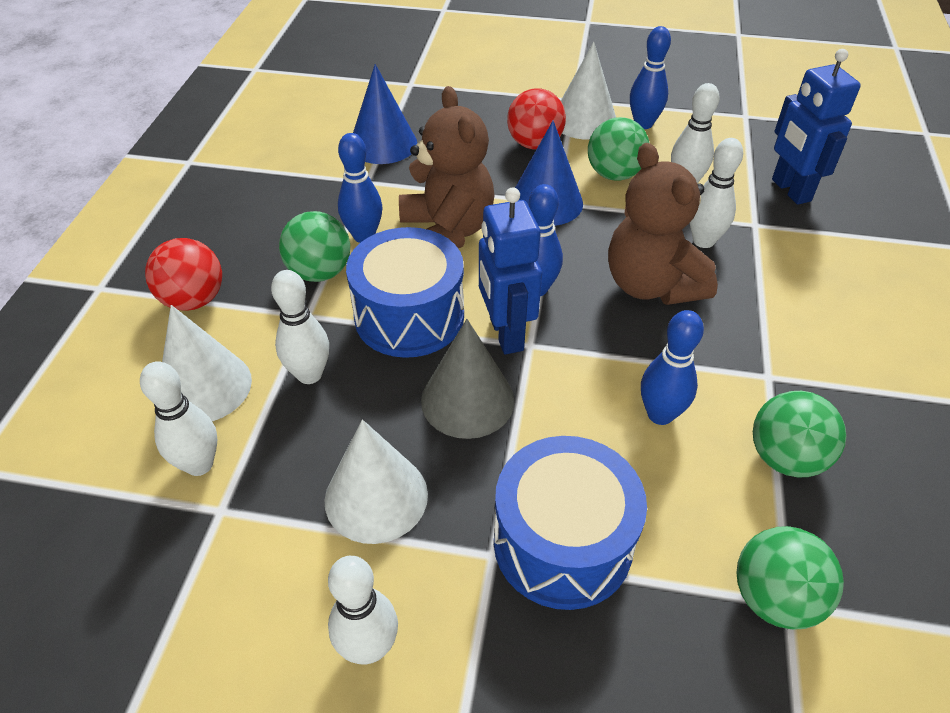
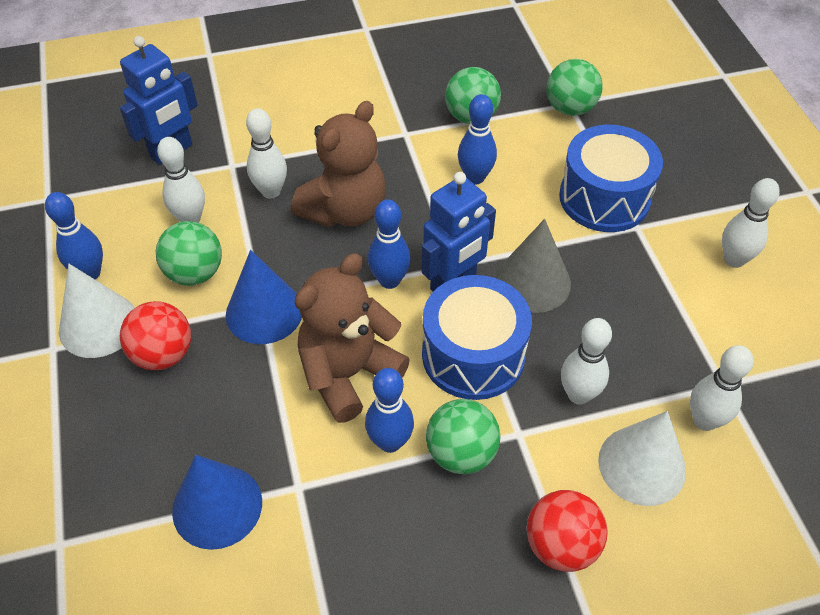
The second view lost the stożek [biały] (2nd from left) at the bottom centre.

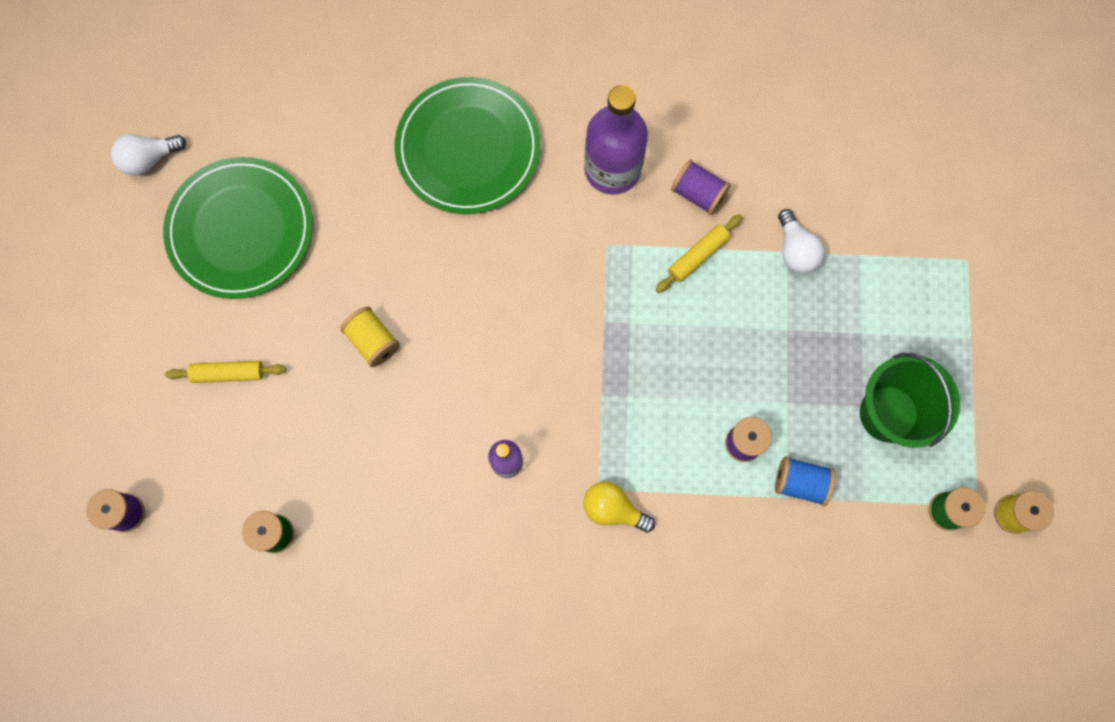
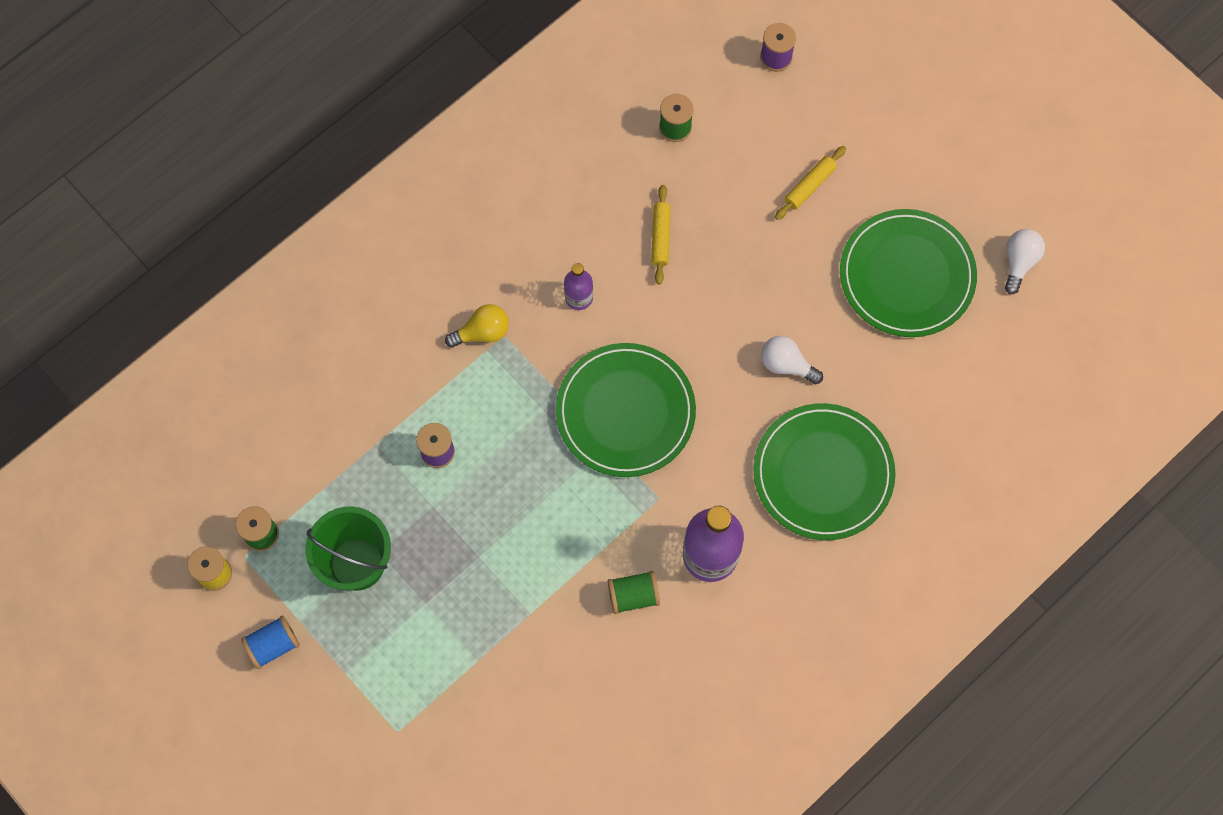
The second view lost the szpulka [żółty] (1st from left) at the middle left.
The wałek do ciasta [żółty] (2nd from left in the first image) ended up elsewhere, having gone from the centre to the top centre.
What was the szpulka [fioletowy] (2nd from left) at the top centre turned into the szpulka [zielony] (2nd from left) at the bottom centre.
The szpulka [niebieski] ended up elsewhere, having gone from the middle right to the bottom left.
The żarówka [biały] (2nd from left in the first image) ended up elsewhere, having gone from the middle right to the centre.
The second view gained the talerz [zielony] (1st from left) at the centre.

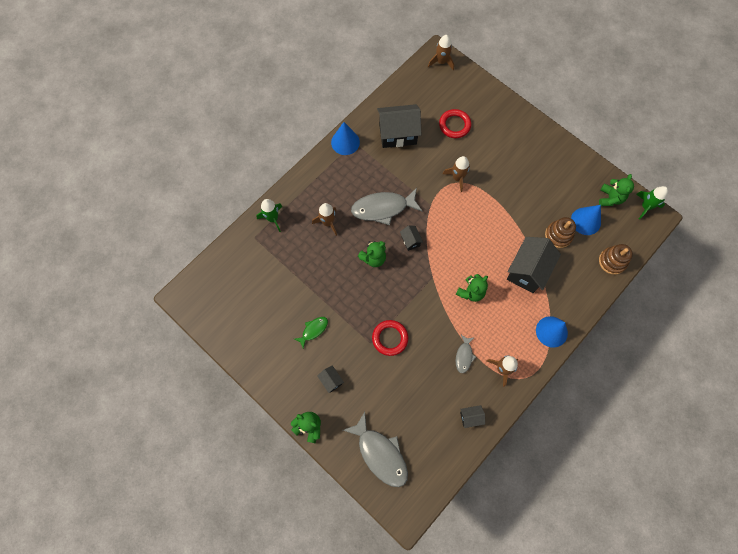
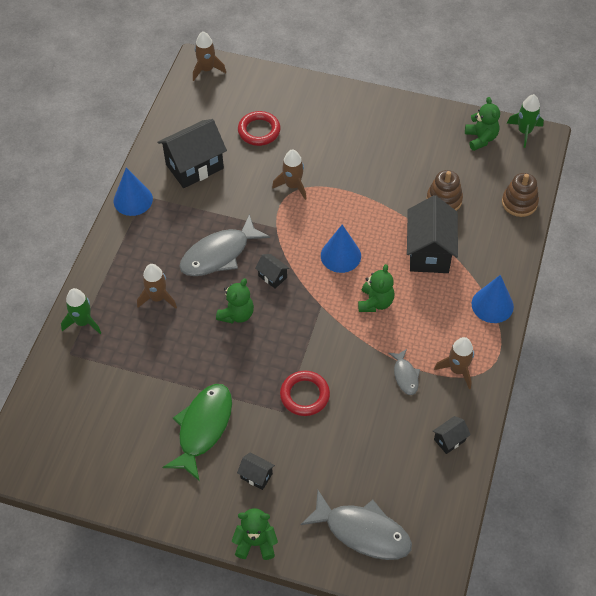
The size of the ryba [zielony] at the centre changed by a factor of 1.95.
The stożek [niebieski] (3rd from left in the first image) ended up elsewhere, having gone from the middle right to the centre.

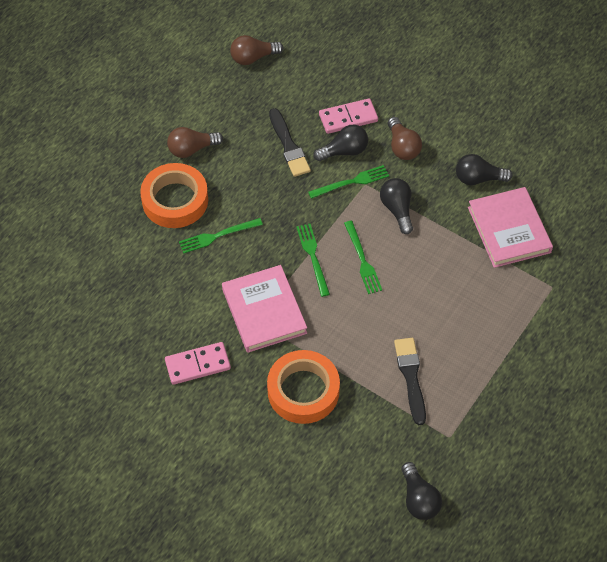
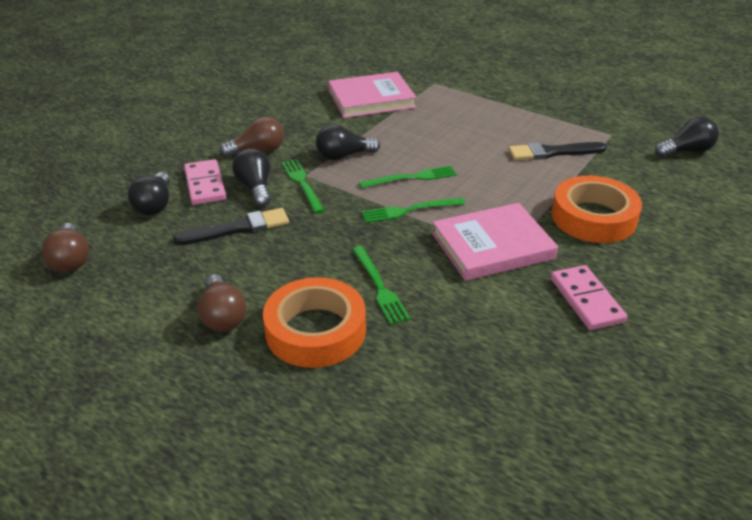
The żarówka [czarny] (4th from left in the first image) ended up elsewhere, having gone from the top right to the middle left.

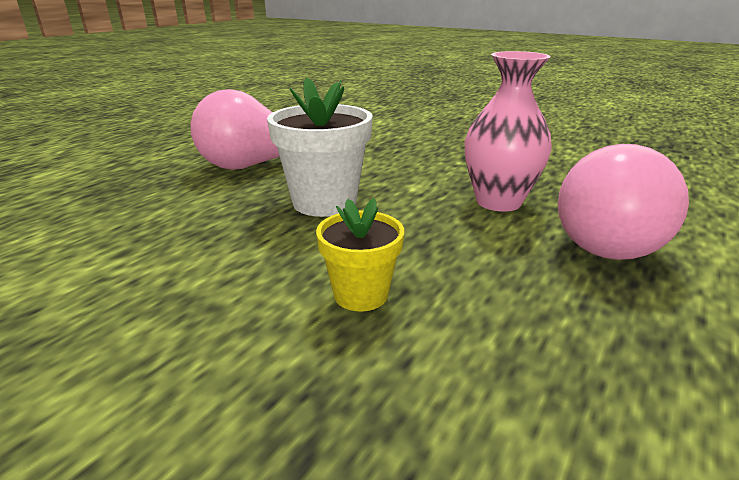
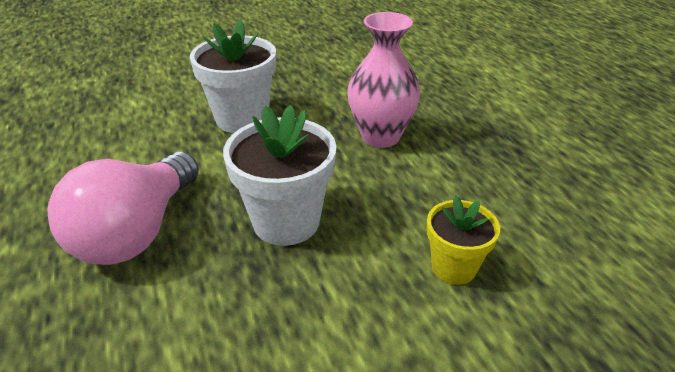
The second view lost the żarówka [różowy] (2nd from left) at the middle right.
The second view gained the doniczka [biały] (1st from left) at the top centre.

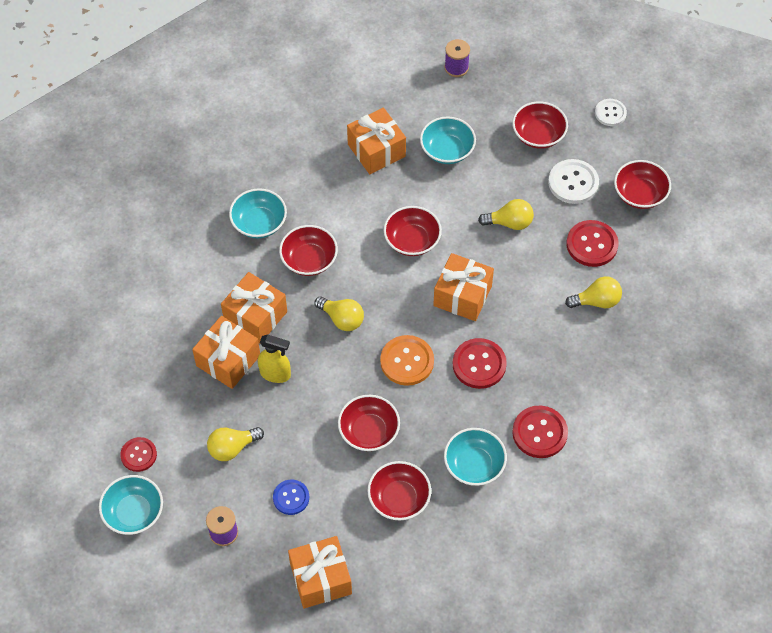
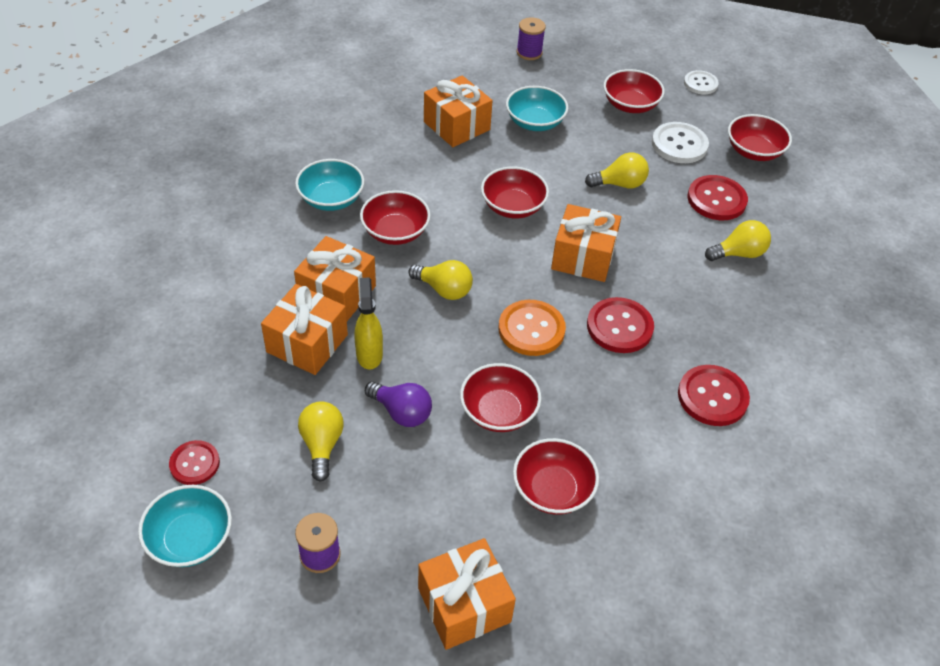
The żarówka [żółty] (1st from left) at the bottom left ended up facing another way, 120 degrees clockwise from before.
The spryskiwacz [żółty] at the centre ended up facing another way, 105 degrees counterclockwise from before.
The second view lost the guzik [niebieski] at the bottom centre.
The second view lost the miska [turkusowy] (4th from left) at the bottom centre.
The second view gained the żarówka [fioletowy] at the centre.

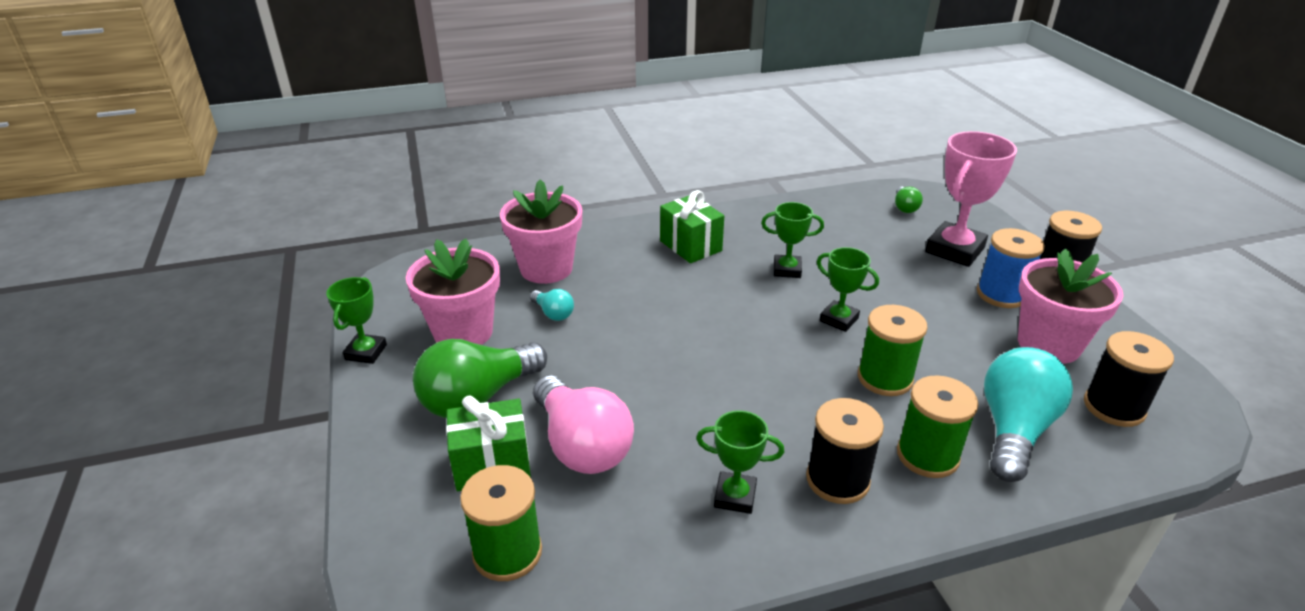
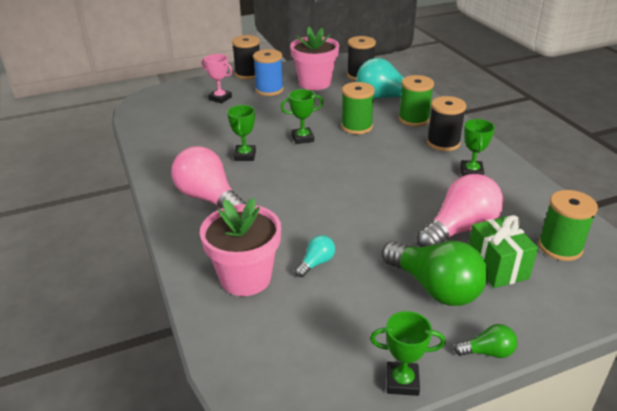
The second view lost the doniczka [różowy] (1st from left) at the centre.
Where the prezent [zielony] (2nd from left) stood at the centre, the żarówka [różowy] (1st from left) came to stand at the centre.
The puchar [zielony] (4th from left in the first image) at the centre ended up facing another way, 45 degrees clockwise from before.
The żarówka [zielony] (2nd from left) ended up elsewhere, having gone from the top right to the bottom right.
The size of the puchar [różowy] at the top right changed by a factor of 0.57.

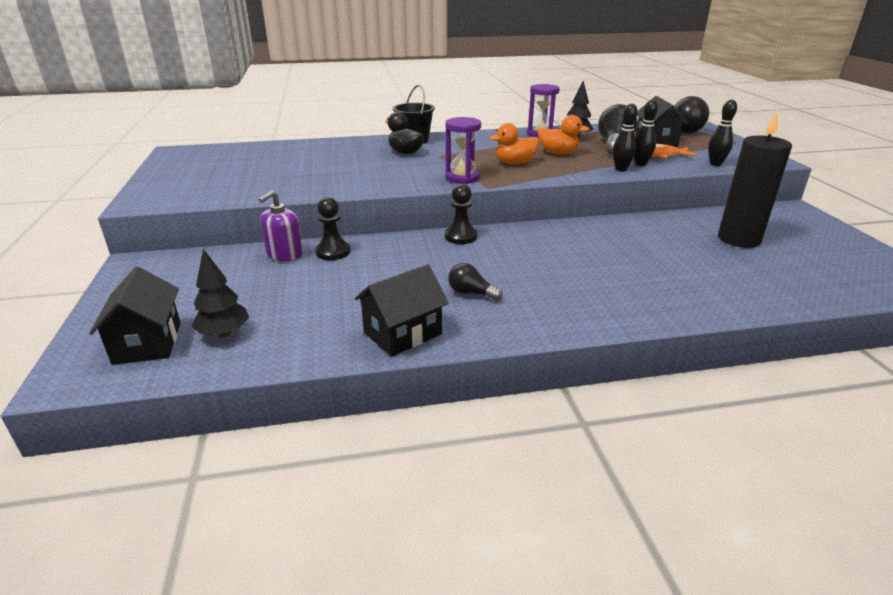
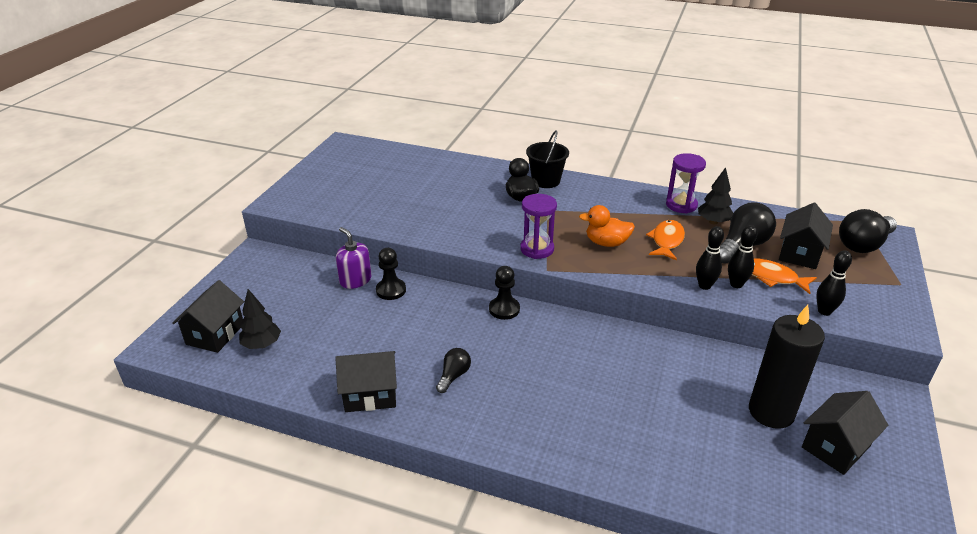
The dozownik mydła [fioletowy] at the middle left ended up facing another way, 75 degrees clockwise from before.
The żarówka [czarny] (1st from left) at the centre ended up facing another way, 60 degrees clockwise from before.
Where the kaczka [pomarańczowy] (2nd from left) stood at the top centre, the ryba [pomarańczowy] (1st from left) came to stand at the middle right.
The second view gained the domek [czarny] (4th from left) at the bottom right.

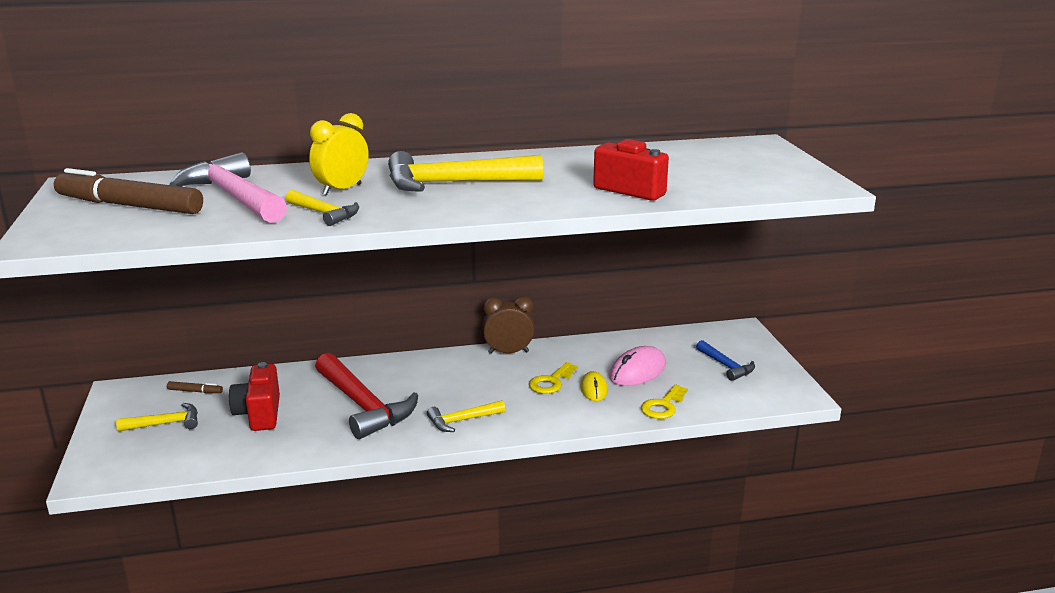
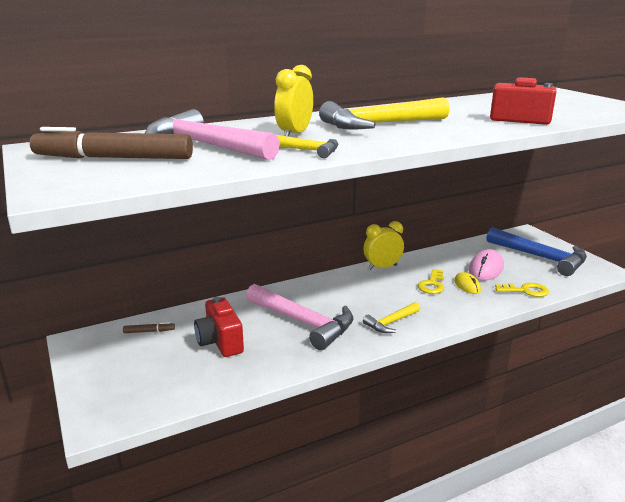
The second view lost the młotek [żółty] (1st from left) at the bottom left.
What was the młotek [czerwony] at the bottom centre turned into the młotek [różowy] (2nd from left) at the centre.
What was the budzik [brązowy] at the centre turned into the budzik [żółty] (2nd from left) at the centre.
The klucz [żółty] (2nd from left) at the bottom centre ended up facing another way, 105 degrees counterclockwise from before.
The size of the młotek [niebieski] at the middle right changed by a factor of 1.92.

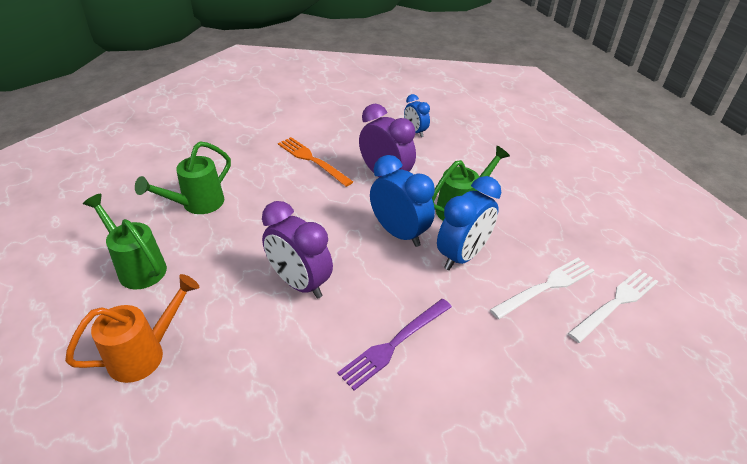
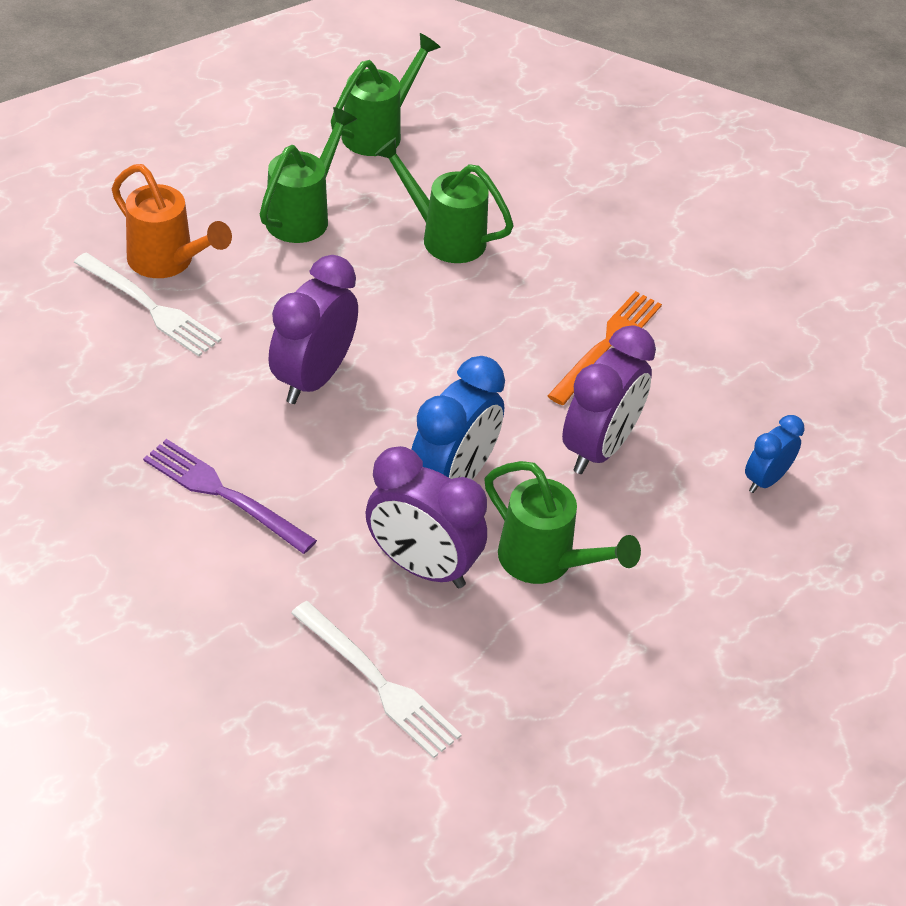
What was the budzik [niebieski] (3rd from left) at the centre turned into the budzik [fioletowy] (2nd from left) at the centre.
The widelec [biały] (2nd from left in the first image) ended up elsewhere, having gone from the middle right to the middle left.
The second view gained the konewka [zielony] (2nd from left) at the top centre.

